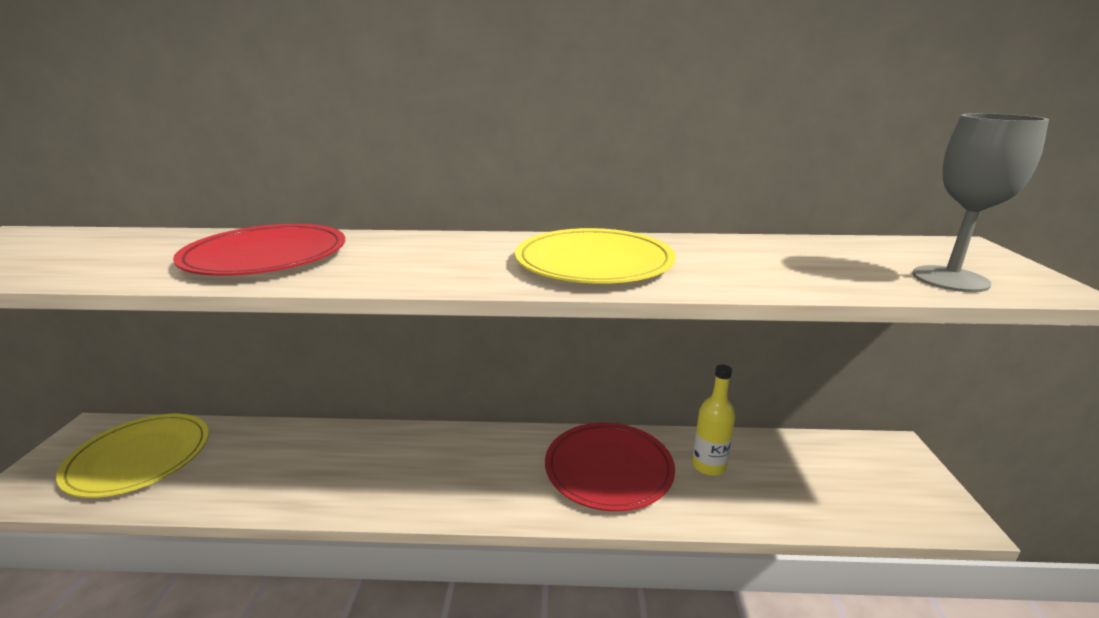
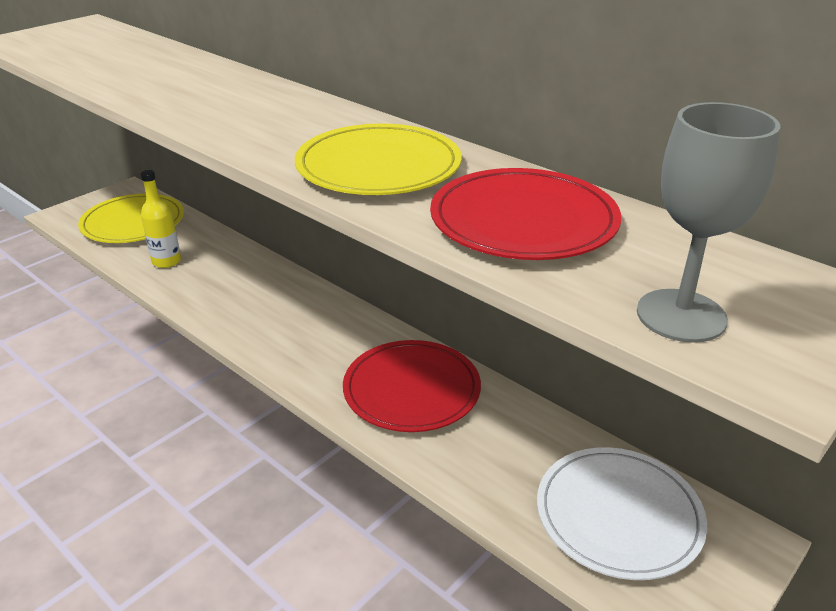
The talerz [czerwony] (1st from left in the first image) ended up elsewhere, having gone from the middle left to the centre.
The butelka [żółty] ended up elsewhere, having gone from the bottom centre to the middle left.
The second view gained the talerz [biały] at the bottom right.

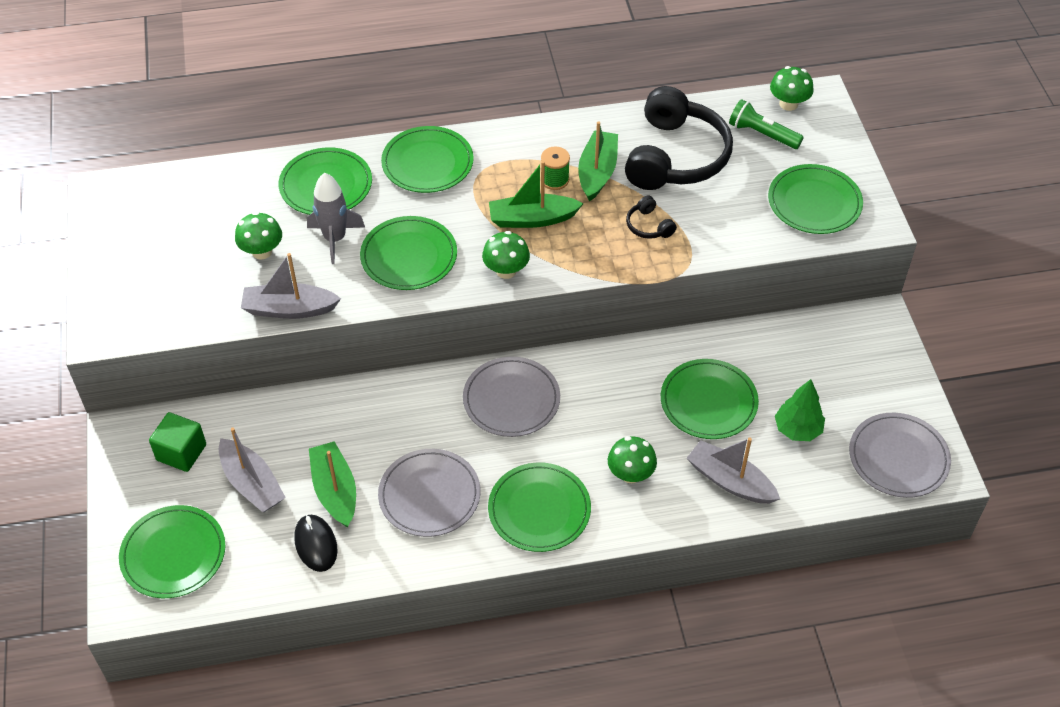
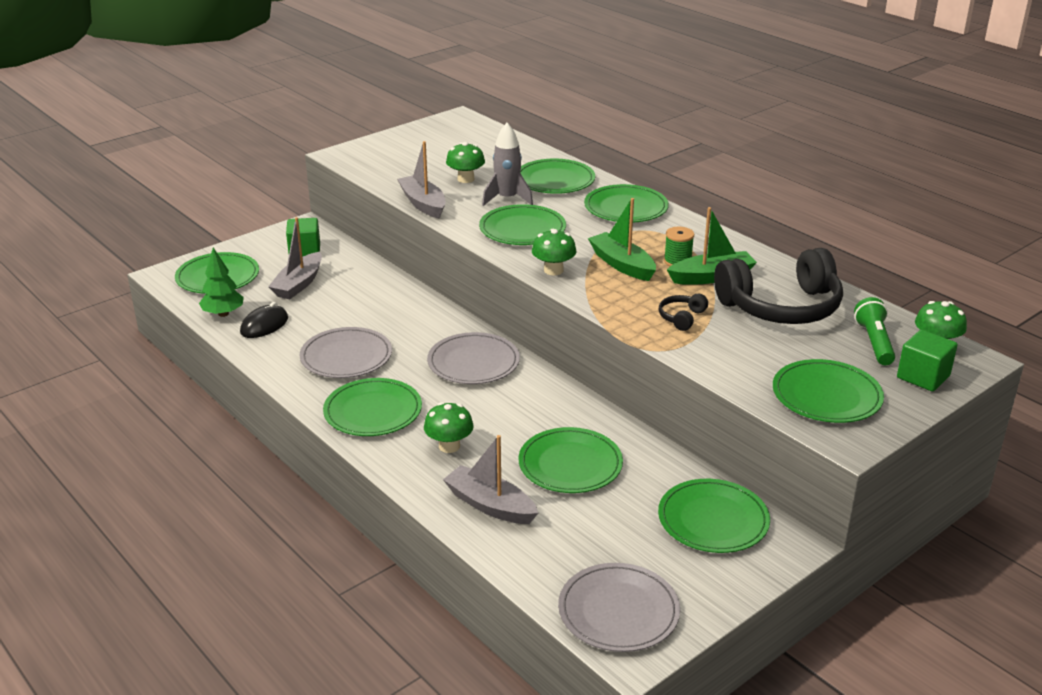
The second view lost the łódka [zielony] (1st from left) at the bottom left.
The łódka [szary] (3rd from left) at the middle right ended up facing another way, 60 degrees counterclockwise from before.
The drzewko [zielony] ended up elsewhere, having gone from the middle right to the middle left.
The second view gained the talerz [zielony] (7th from left) at the bottom right.
The second view gained the sześcian [zielony] (2nd from left) at the middle right.

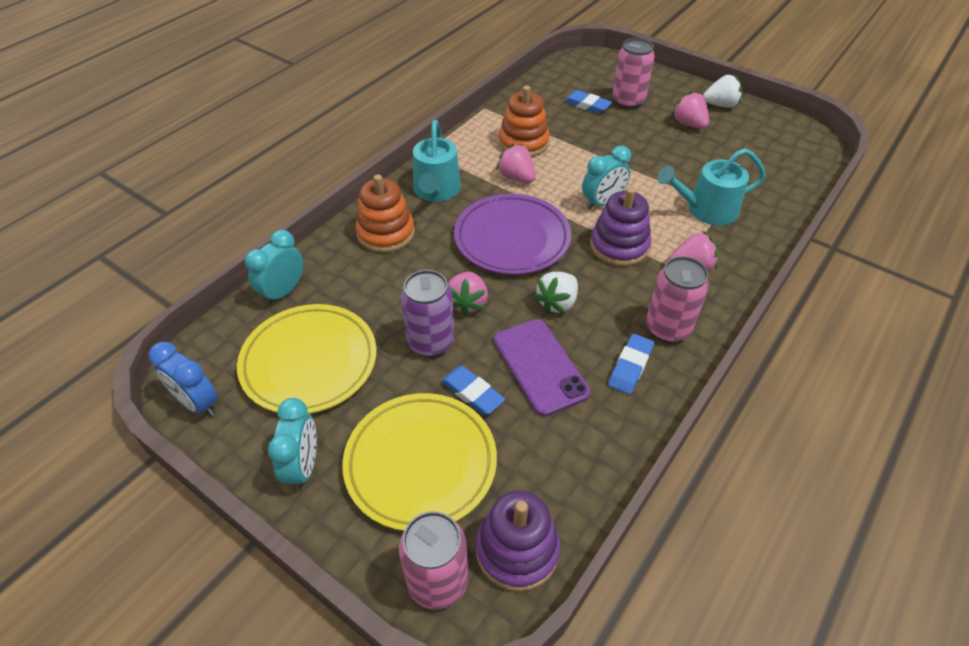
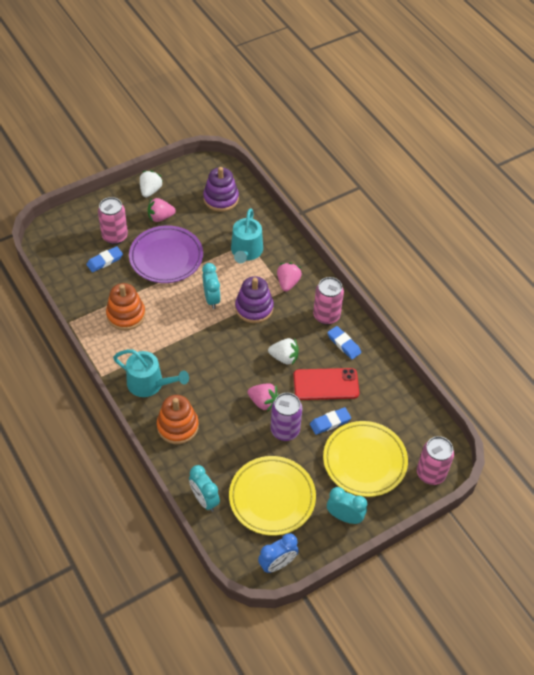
The talerz [fioletowy] ended up elsewhere, having gone from the centre to the middle left.
The zabawka nakładanka [fioletowy] (1st from left) ended up elsewhere, having gone from the bottom centre to the top centre.
What was the telefon [fioletowy] at the centre turned into the telefon [czerwony] at the centre.
The second view lost the truskawka [różowy] (2nd from left) at the top centre.
The truskawka [biały] (1st from left in the first image) at the centre ended up facing another way, 45 degrees counterclockwise from before.

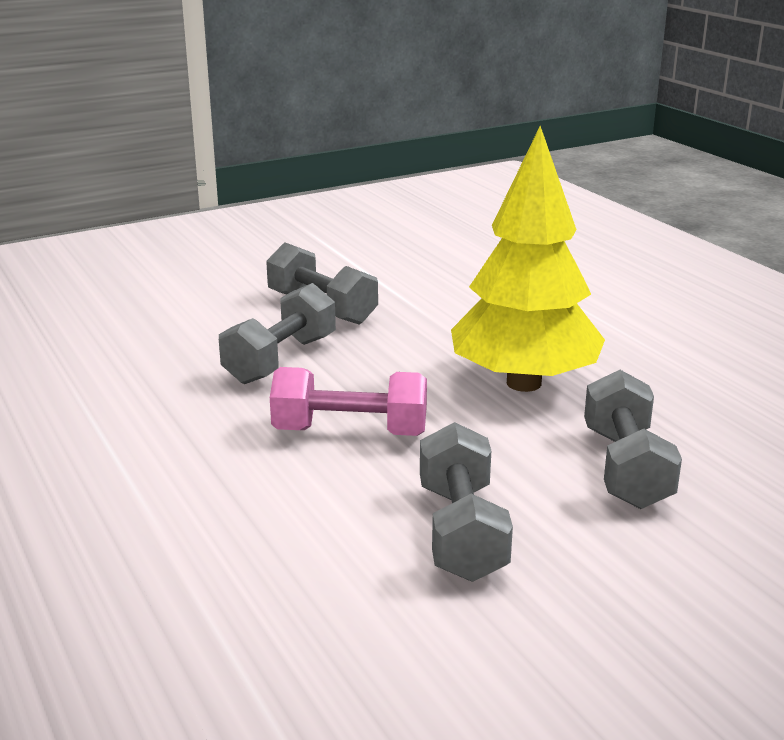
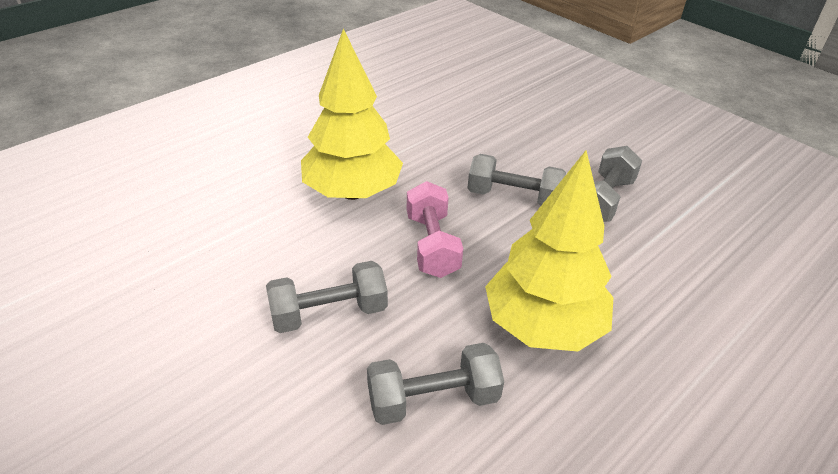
The second view gained the drzewko [żółty] (1st from left) at the top centre.

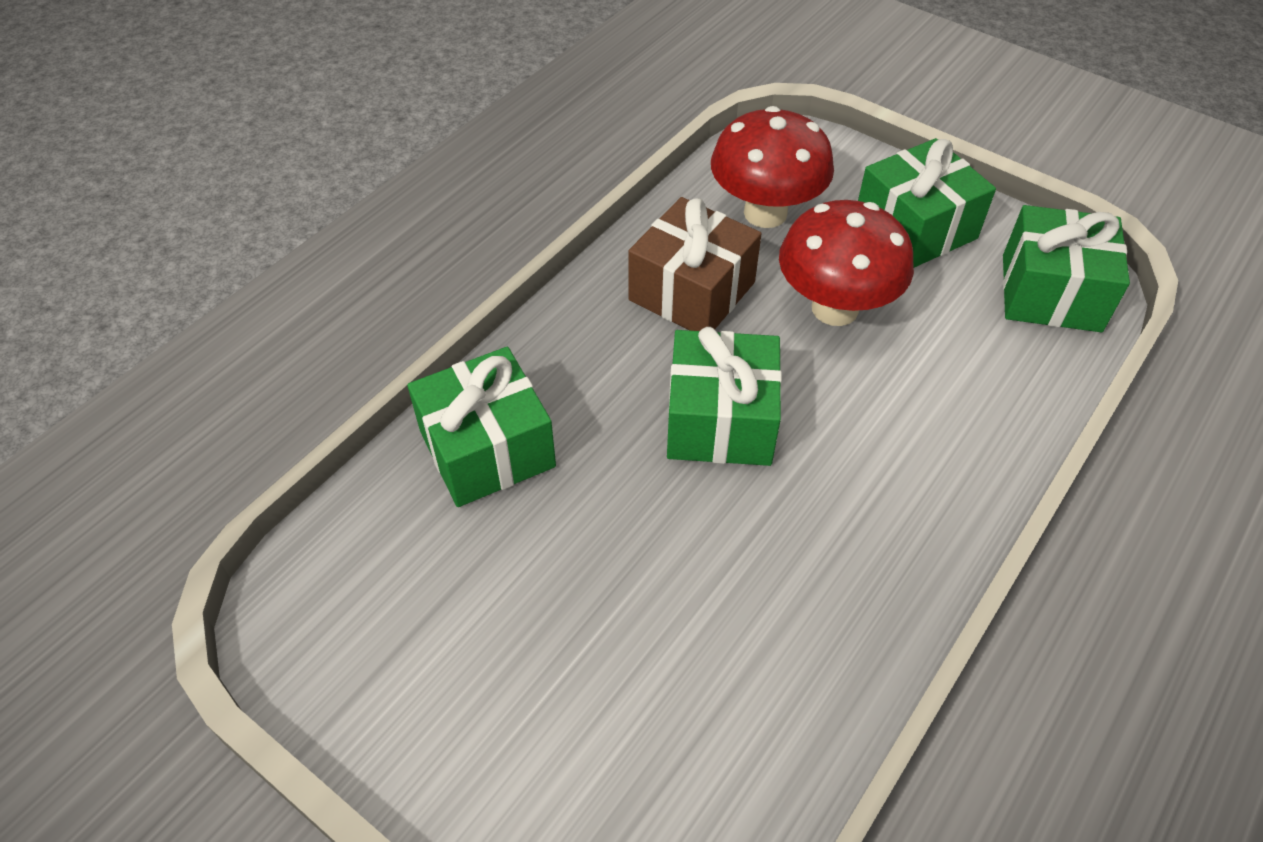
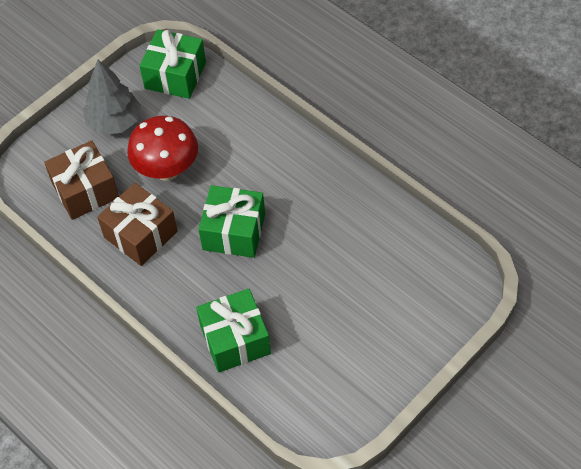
Where the grzyb [czerwony] (1st from left) stood at the top centre, the prezent [brązowy] (1st from left) came to stand at the middle left.
Where the prezent [zielony] (3rd from left) stood at the top right, the drzewko [szary] came to stand at the top left.

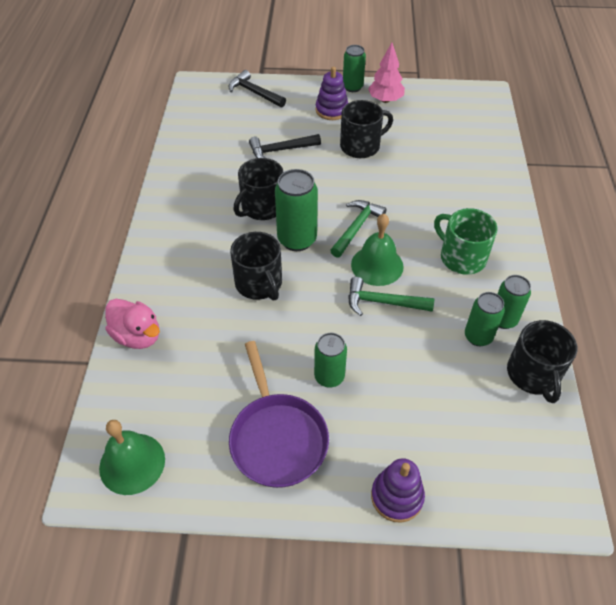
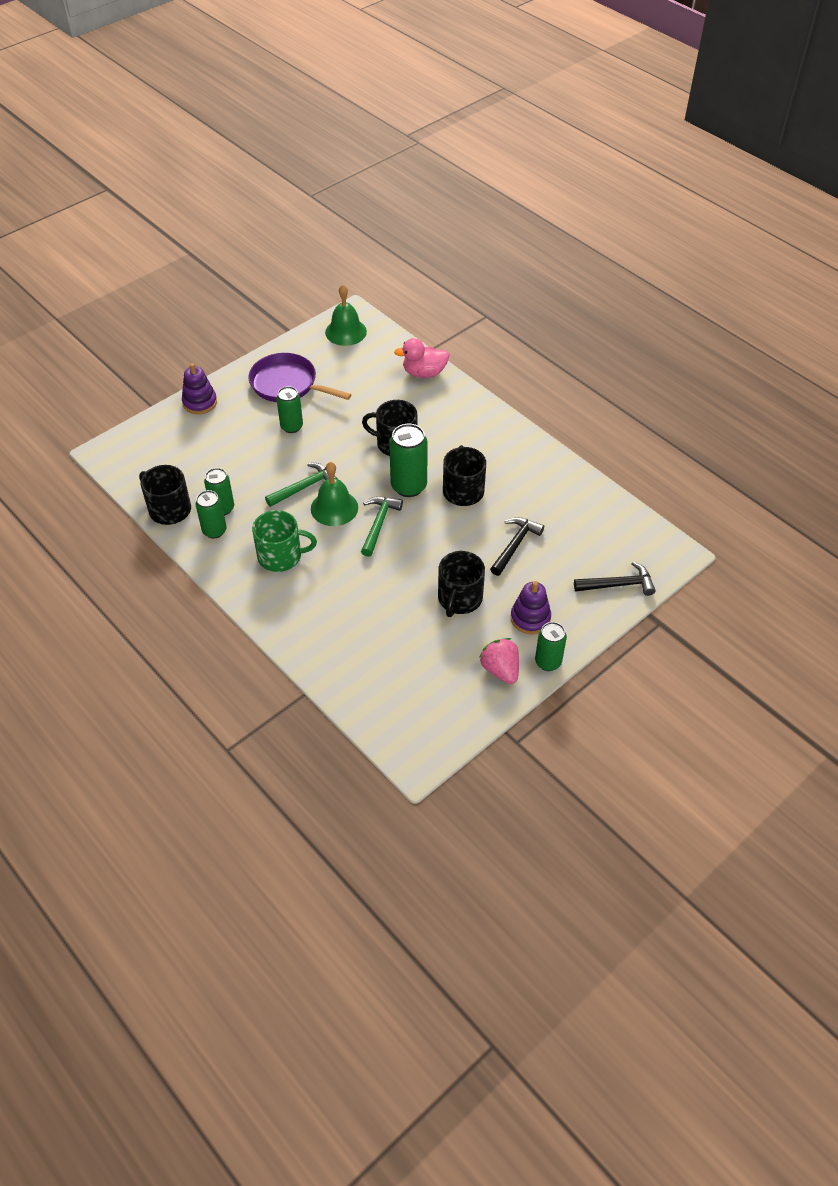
The młotek [zielony] (1st from left in the first image) at the centre ended up facing another way, 150 degrees counterclockwise from before.
Where the drzewko [różowy] stood at the top centre, the truskawka [różowy] came to stand at the centre.

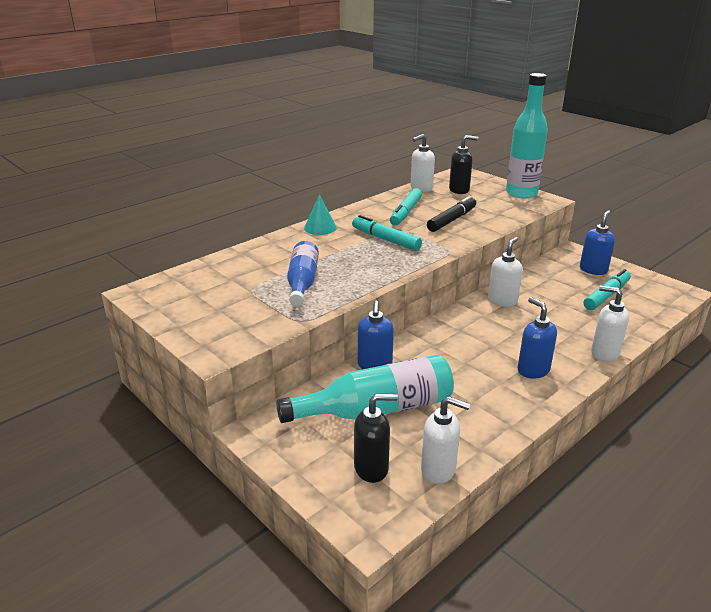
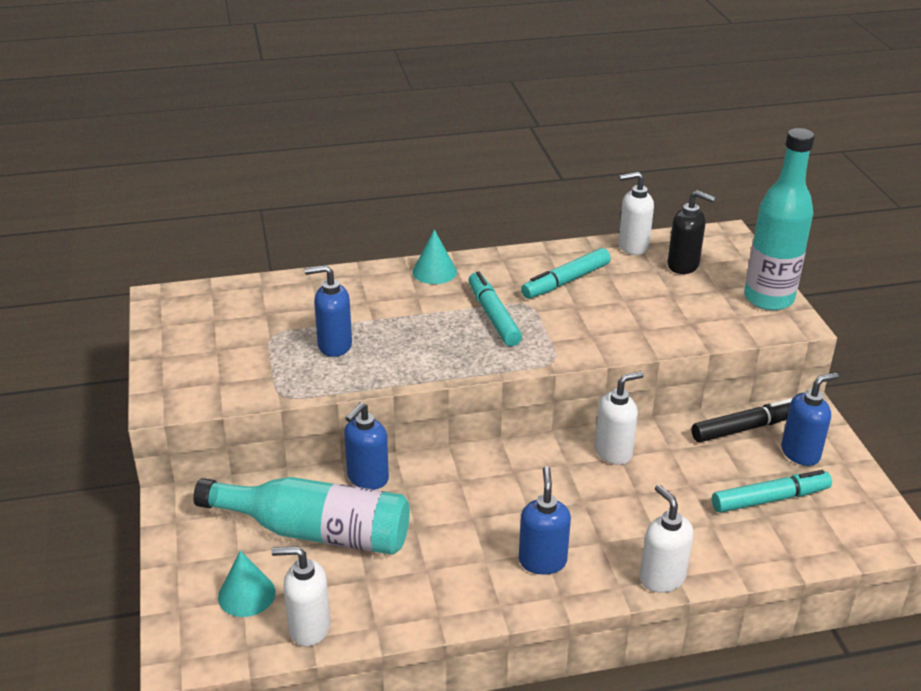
Where the butelka [niebieski] stood at the centre, the dozownik mydła [niebieski] (1st from left) came to stand at the centre.
Where the dozownik mydła [czarny] (1st from left) stood at the bottom centre, the stożek [turkusowy] (1st from left) came to stand at the bottom left.
The dozownik mydła [biały] (2nd from left in the first image) at the bottom centre ended up facing another way, 135 degrees clockwise from before.
The flamaster [czarny] ended up elsewhere, having gone from the centre to the middle right.

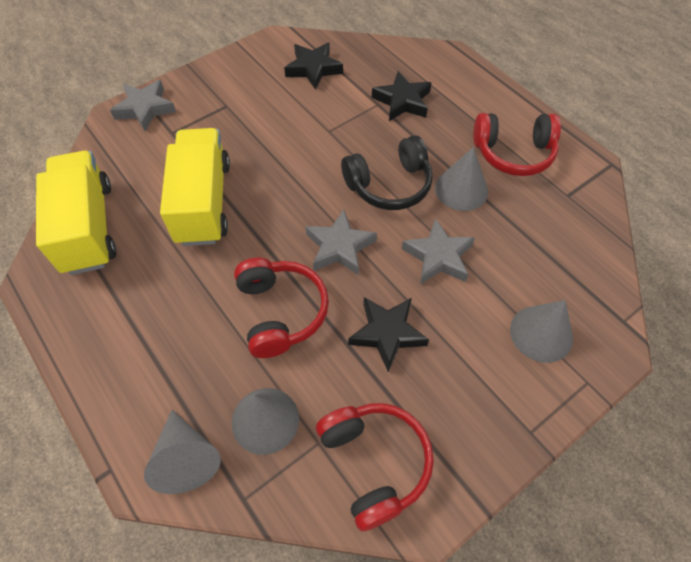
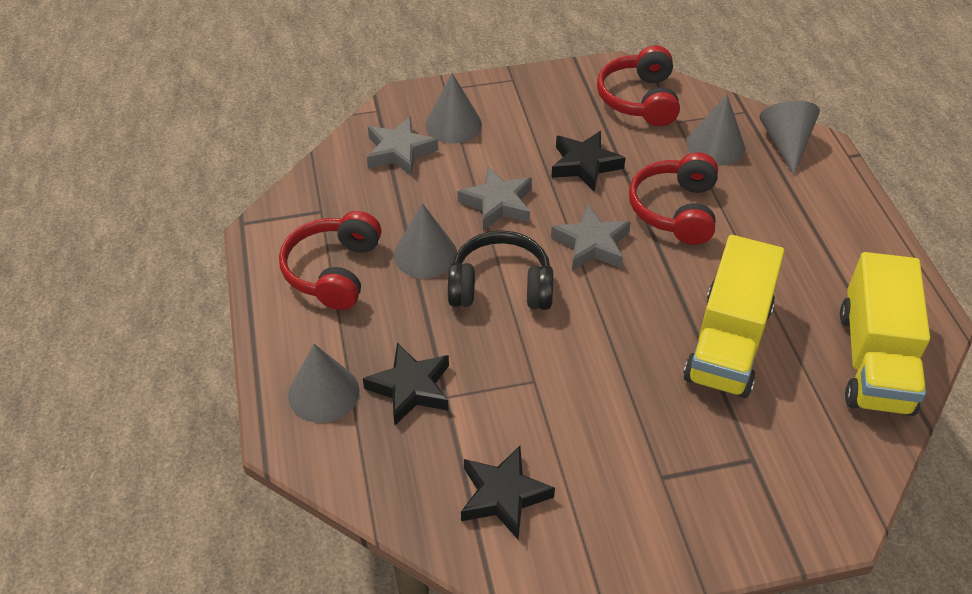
The gwiazda [szary] (1st from left) ended up elsewhere, having gone from the top left to the top centre.
The słuchawki [czerwony] (3rd from left in the first image) at the top right ended up facing another way, 105 degrees counterclockwise from before.
The second view gained the stożek [szary] (1st from left) at the centre.

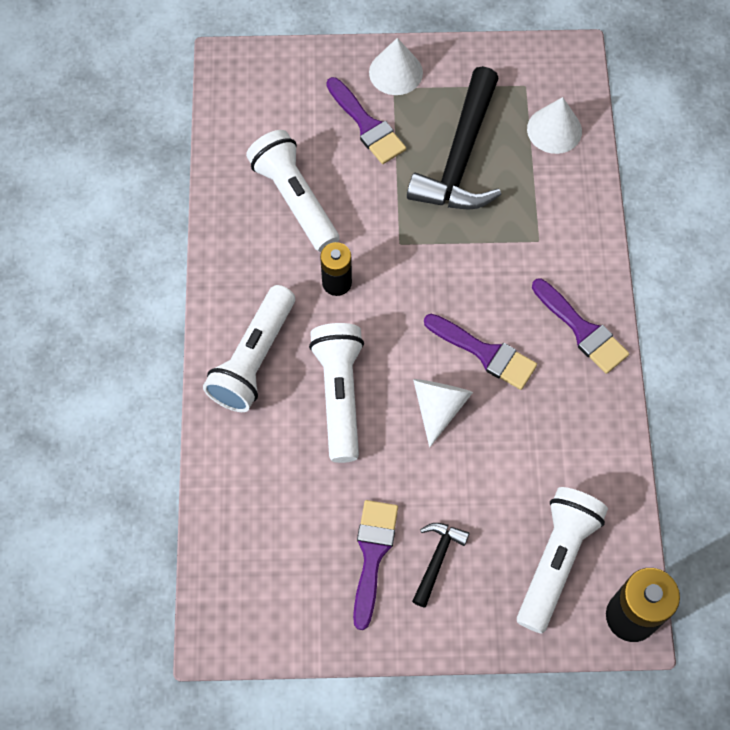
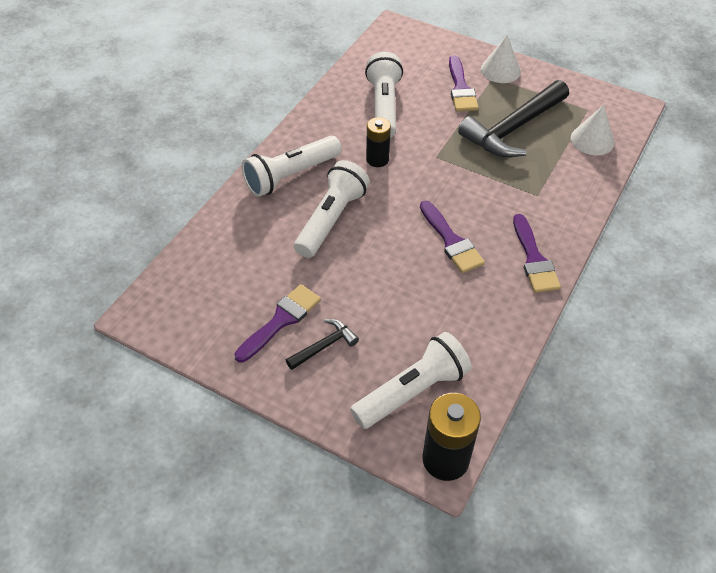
The second view lost the stożek [biały] (2nd from left) at the centre.

